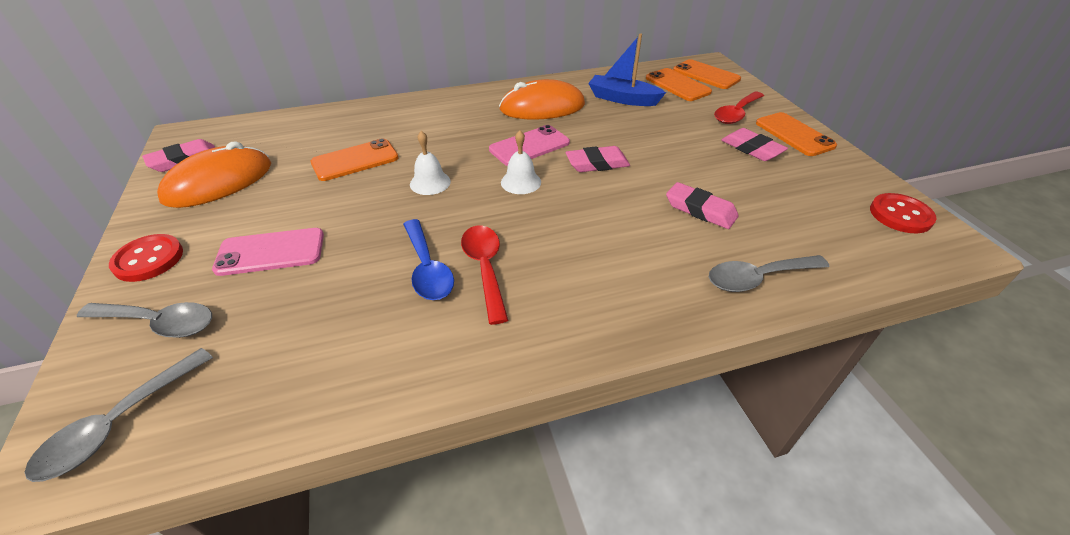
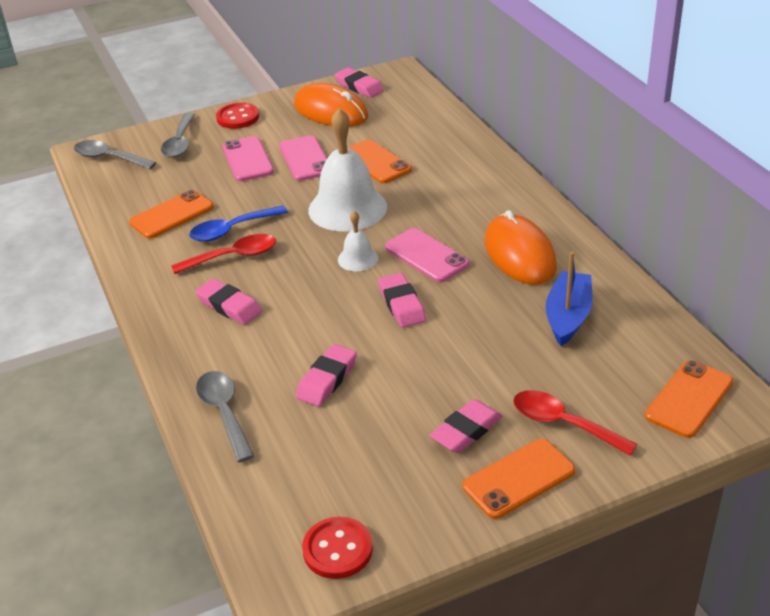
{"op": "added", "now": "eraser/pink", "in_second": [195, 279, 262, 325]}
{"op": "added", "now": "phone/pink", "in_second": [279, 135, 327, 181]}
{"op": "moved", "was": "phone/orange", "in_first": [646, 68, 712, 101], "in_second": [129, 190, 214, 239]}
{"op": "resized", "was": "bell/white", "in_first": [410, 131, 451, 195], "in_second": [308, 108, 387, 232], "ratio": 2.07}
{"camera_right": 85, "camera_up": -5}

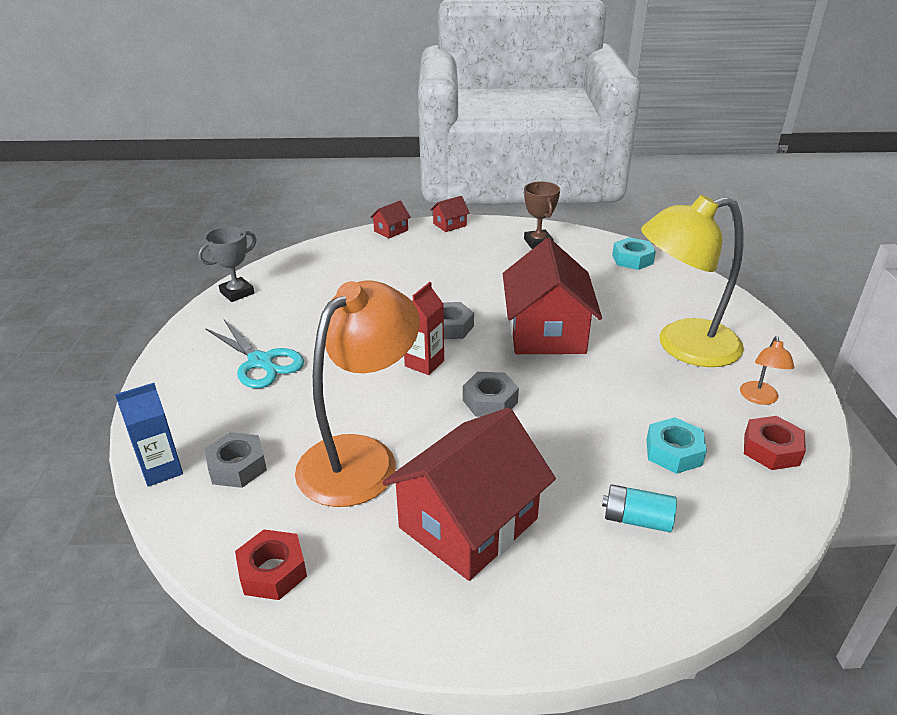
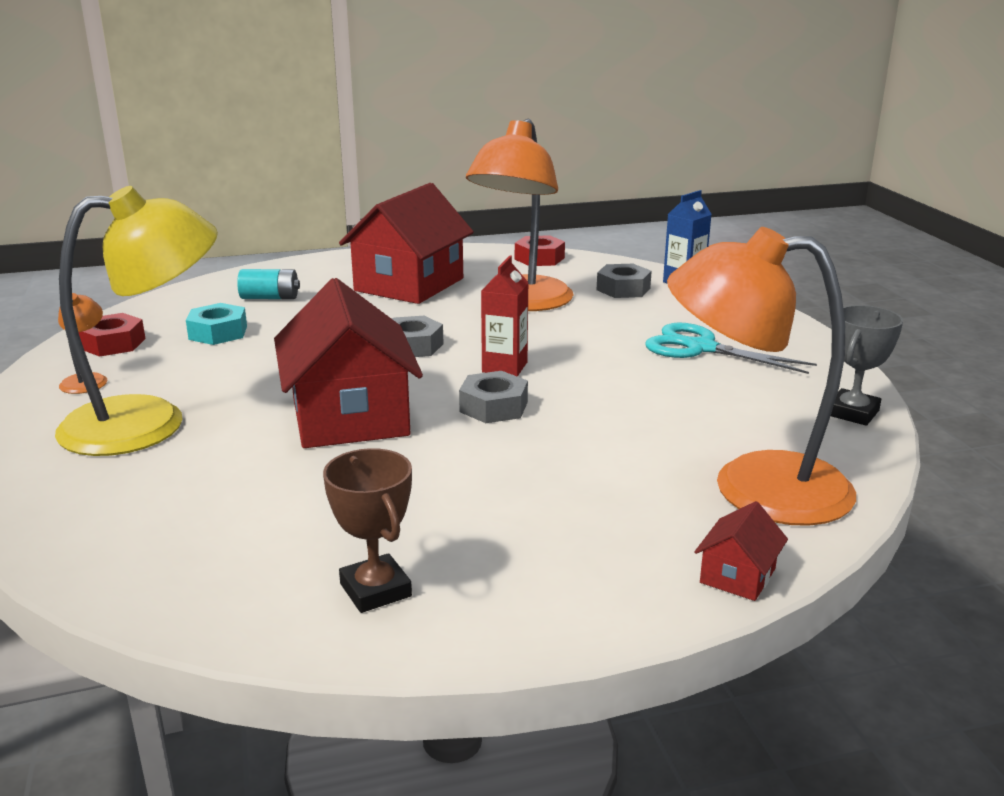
{"op": "removed", "was": "house/red", "in_first": [430, 196, 470, 232]}
{"op": "removed", "was": "nut/turquoise", "in_first": [612, 237, 656, 270]}
{"op": "added", "now": "lamp/orange", "in_second": [667, 227, 856, 526]}
{"camera_right": 165, "camera_up": -10}

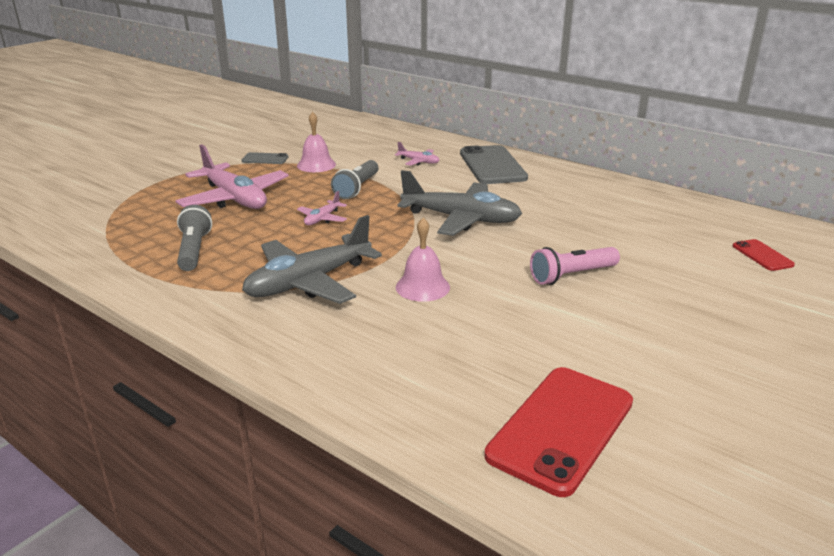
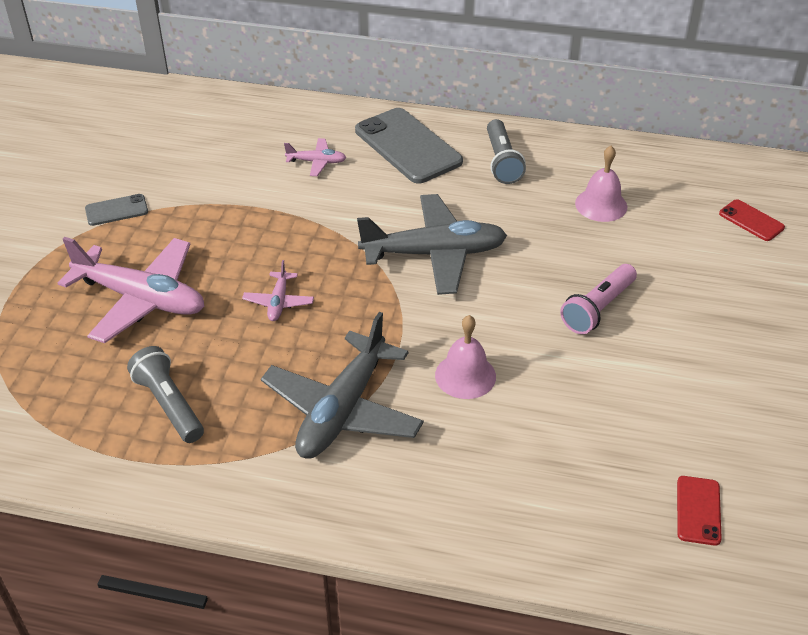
{"op": "moved", "was": "bell/pink", "in_first": [297, 112, 336, 172], "in_second": [575, 146, 627, 222]}
{"op": "moved", "was": "flashlight/grey", "in_first": [331, 160, 378, 199], "in_second": [487, 119, 526, 184]}
{"op": "resized", "was": "phone/red", "in_first": [484, 367, 633, 497], "in_second": [677, 476, 722, 546], "ratio": 0.49}
{"camera_right": -25, "camera_up": 15}

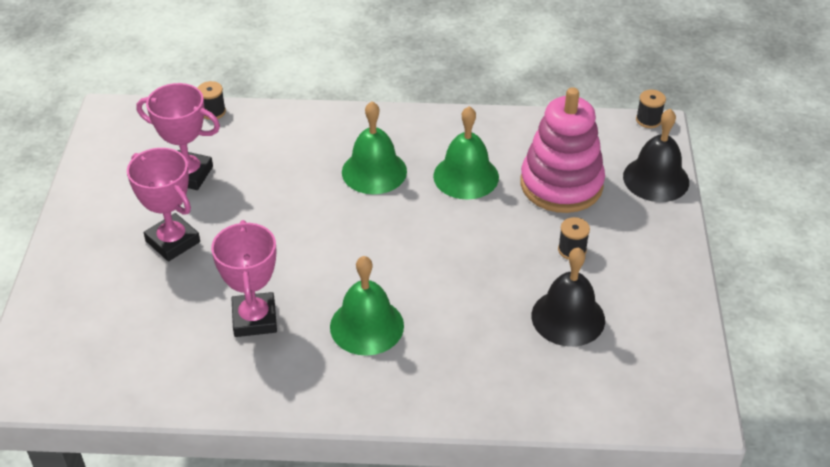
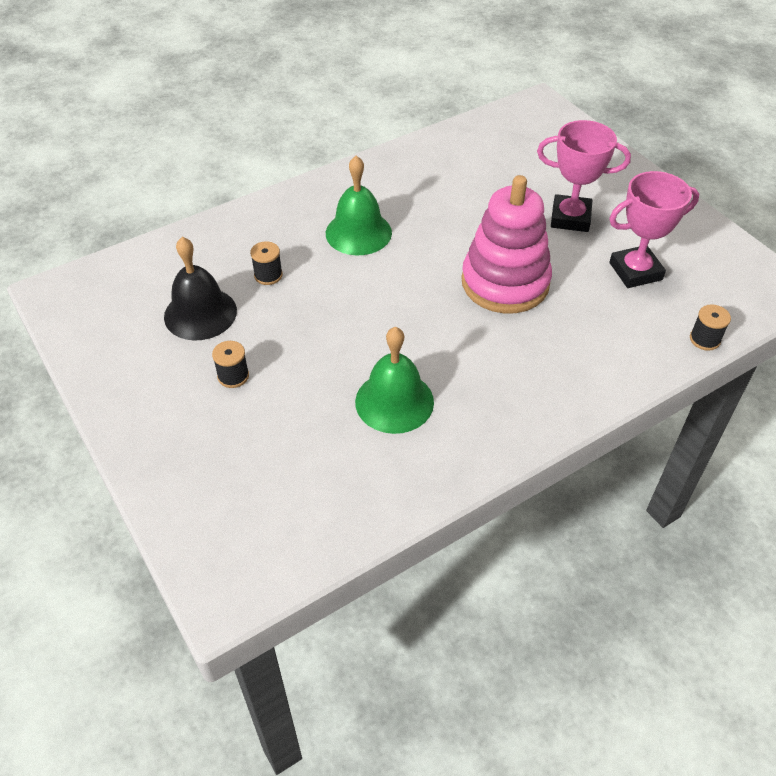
{"op": "removed", "was": "trophy/pink", "in_first": [211, 220, 277, 337]}
{"op": "removed", "was": "bell/green", "in_first": [342, 101, 407, 194]}
{"op": "removed", "was": "bell/black", "in_first": [623, 109, 689, 202]}
{"op": "moved", "was": "stacking toy/pink", "in_first": [520, 87, 605, 213], "in_second": [461, 175, 552, 313]}
{"op": "moved", "was": "spool/black", "in_first": [636, 90, 666, 128], "in_second": [250, 241, 283, 285]}
{"camera_right": 145, "camera_up": 5}

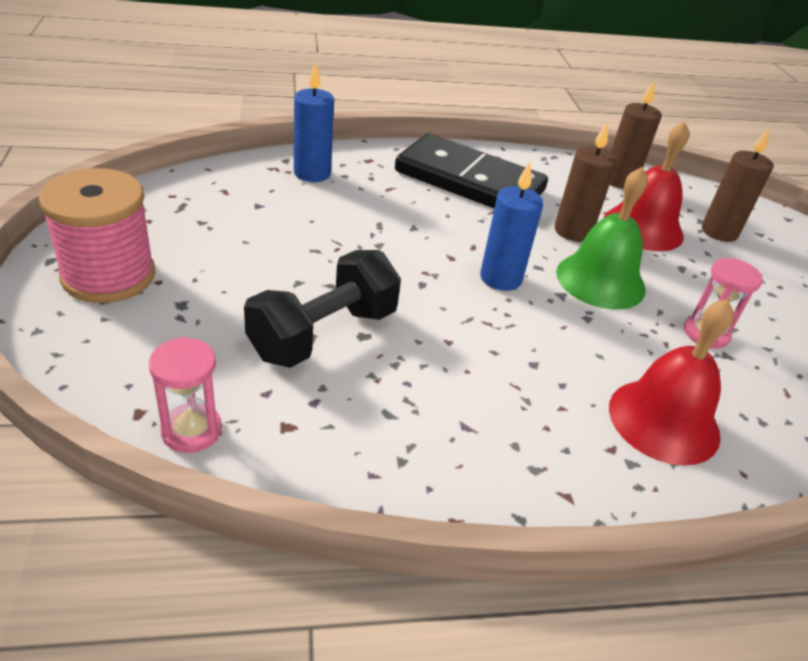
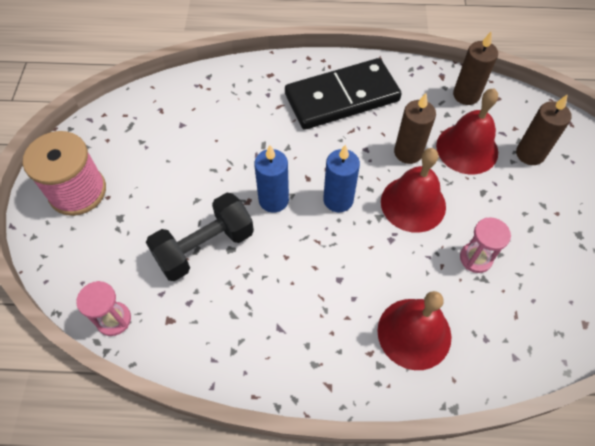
{"op": "moved", "was": "candle/blue", "in_first": [294, 63, 334, 182], "in_second": [254, 145, 289, 213]}
{"op": "recoloured", "was": "bell/green", "now": "bell/red", "in_first": [556, 167, 648, 309], "in_second": [381, 148, 446, 233]}
{"op": "turned", "was": "domino/black", "in_first": [395, 134, 548, 208], "in_second": [285, 58, 402, 130], "clockwise": -60}
{"camera_right": 15, "camera_up": 20}

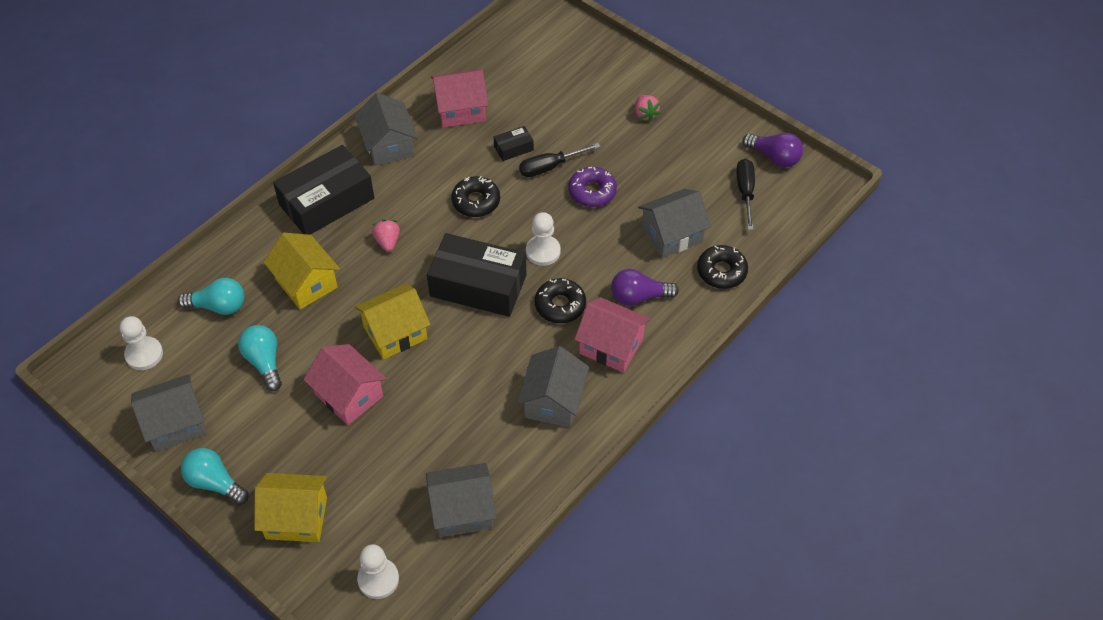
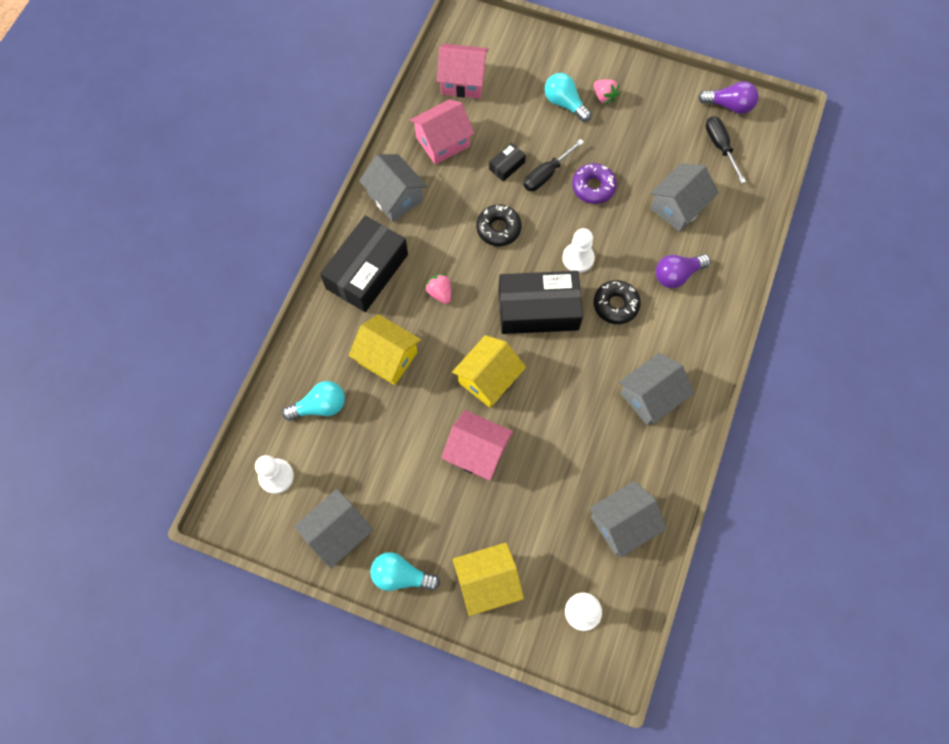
{"op": "removed", "was": "donut/black", "in_first": [697, 245, 748, 289]}
{"op": "moved", "was": "light bulb/turquoise", "in_first": [238, 325, 282, 391], "in_second": [545, 73, 592, 122]}
{"op": "moved", "was": "house/pink", "in_first": [574, 297, 650, 373], "in_second": [437, 44, 489, 99]}
{"op": "turned", "was": "house/grey", "in_first": [517, 346, 589, 427], "in_second": [619, 353, 694, 425], "clockwise": 60}
{"camera_right": -20, "camera_up": 15}

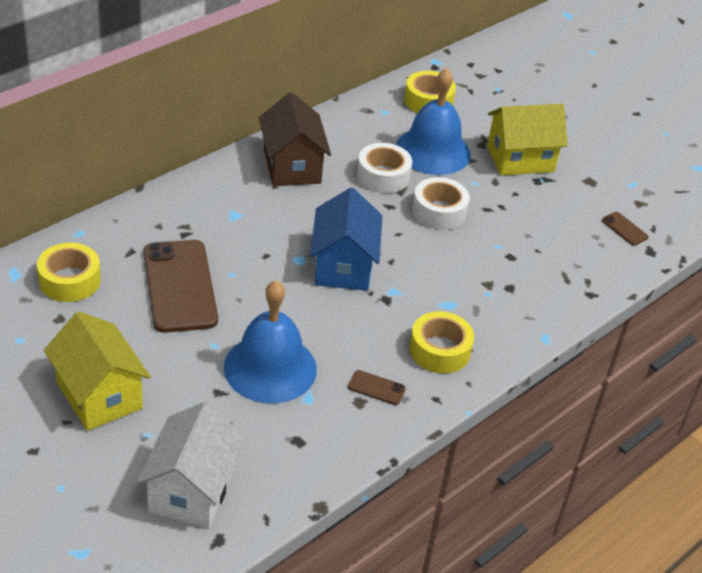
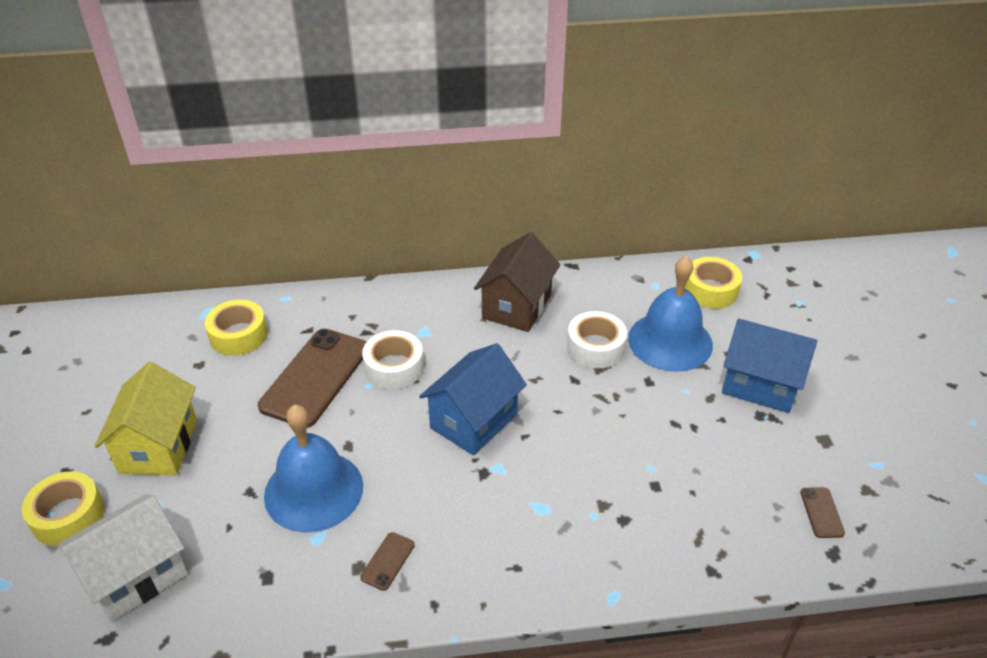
{"op": "moved", "was": "tape/yellow", "in_first": [409, 311, 474, 374], "in_second": [22, 471, 104, 546]}
{"op": "moved", "was": "tape/white", "in_first": [412, 177, 470, 230], "in_second": [362, 330, 424, 390]}
{"op": "recoloured", "was": "house/yellow", "now": "house/blue", "in_first": [487, 104, 568, 175], "in_second": [722, 319, 817, 413]}
{"op": "turned", "was": "phone/brown", "in_first": [348, 370, 406, 405], "in_second": [360, 532, 415, 591], "clockwise": 60}
{"camera_right": 40, "camera_up": 0}

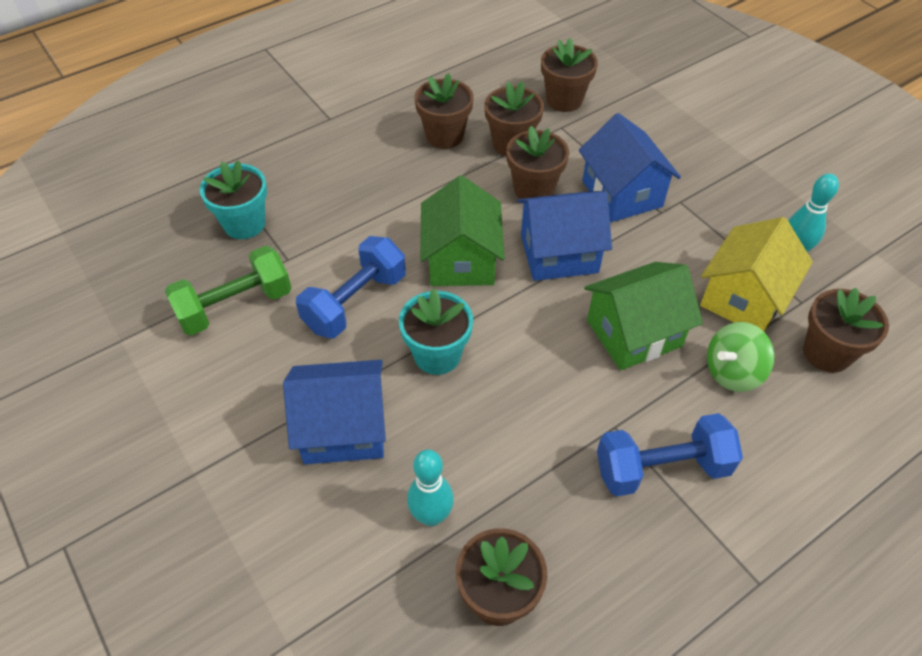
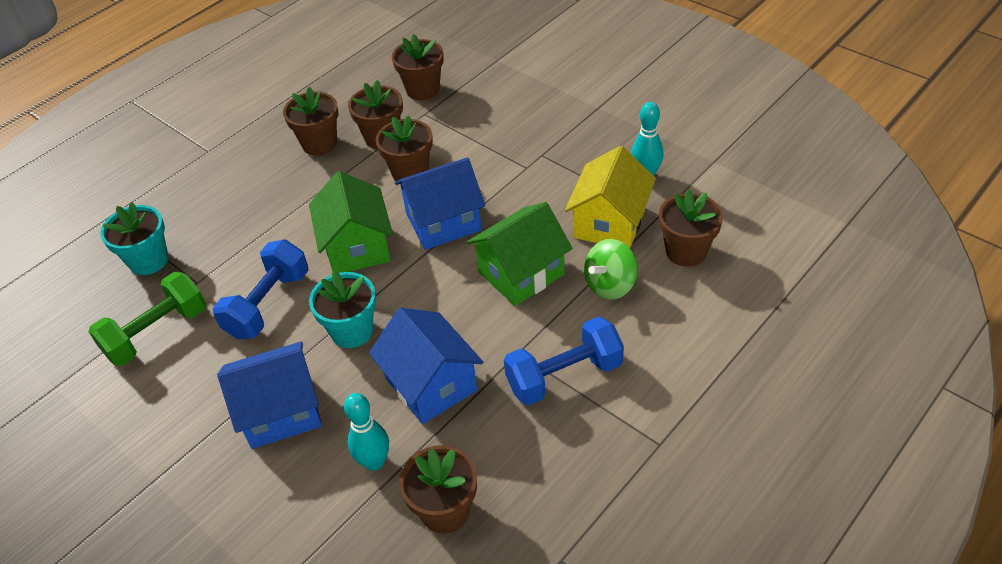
{"op": "moved", "was": "house/blue", "in_first": [579, 113, 681, 222], "in_second": [369, 308, 483, 424]}
{"camera_right": -10, "camera_up": -5}

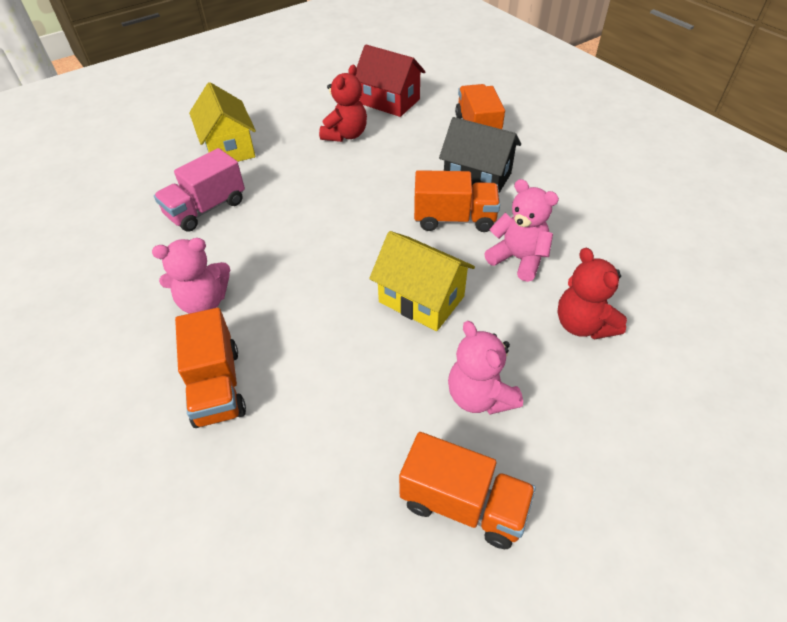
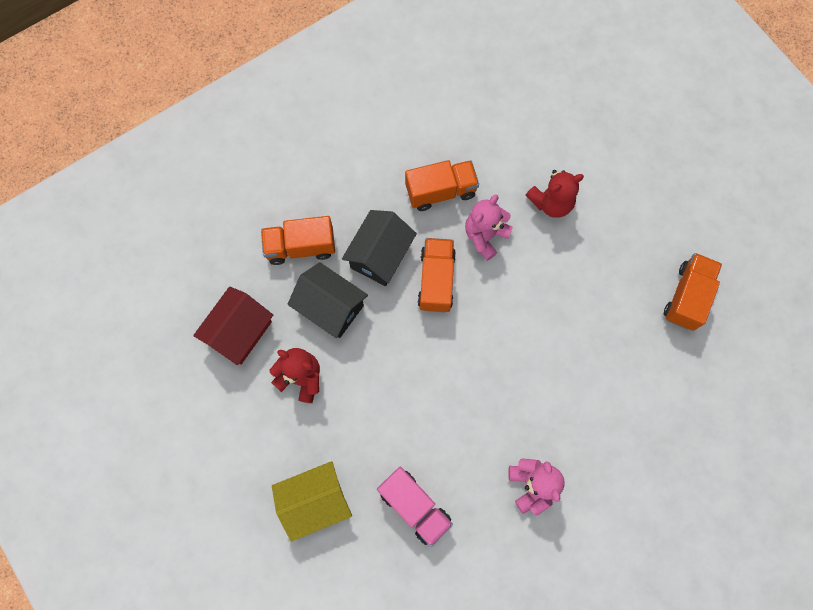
{"op": "removed", "was": "house/yellow", "in_first": [369, 231, 475, 331]}
{"op": "removed", "was": "teddy bear/pink", "in_first": [448, 321, 523, 414]}
{"op": "added", "now": "house/black", "in_second": [287, 262, 368, 338]}
{"op": "moved", "was": "truck/orange", "in_first": [175, 308, 246, 428], "in_second": [405, 160, 479, 211]}
{"camera_right": -90, "camera_up": 25}

